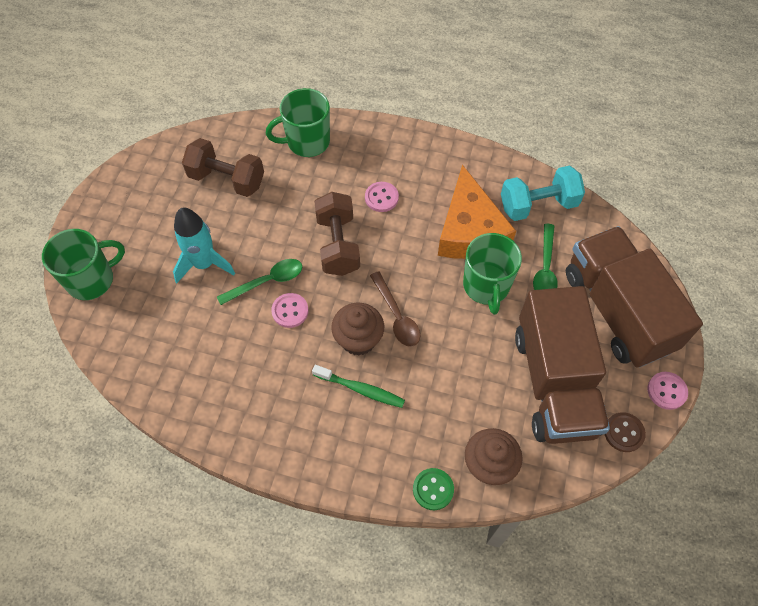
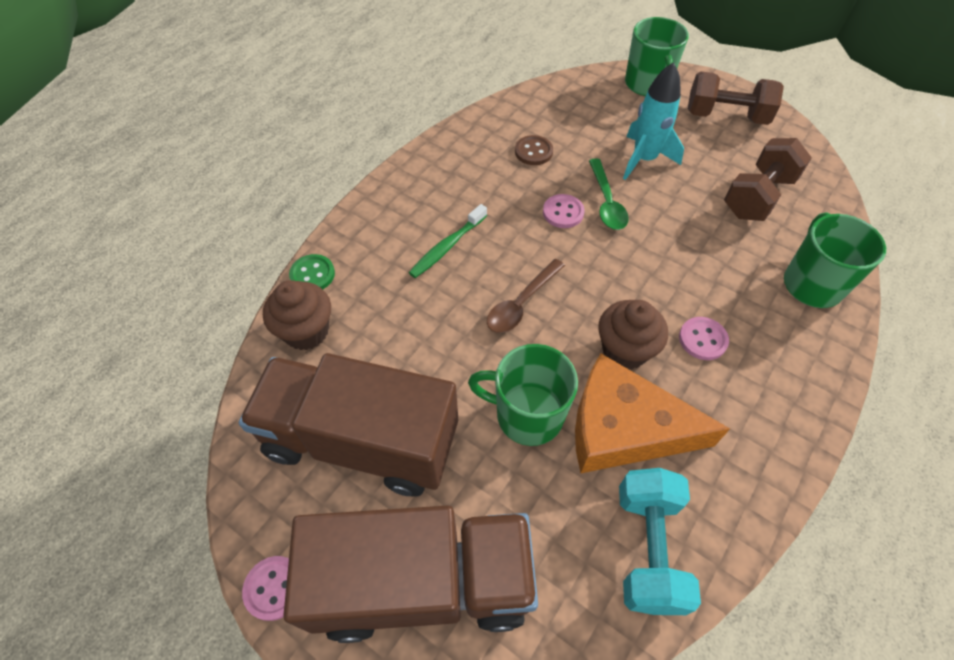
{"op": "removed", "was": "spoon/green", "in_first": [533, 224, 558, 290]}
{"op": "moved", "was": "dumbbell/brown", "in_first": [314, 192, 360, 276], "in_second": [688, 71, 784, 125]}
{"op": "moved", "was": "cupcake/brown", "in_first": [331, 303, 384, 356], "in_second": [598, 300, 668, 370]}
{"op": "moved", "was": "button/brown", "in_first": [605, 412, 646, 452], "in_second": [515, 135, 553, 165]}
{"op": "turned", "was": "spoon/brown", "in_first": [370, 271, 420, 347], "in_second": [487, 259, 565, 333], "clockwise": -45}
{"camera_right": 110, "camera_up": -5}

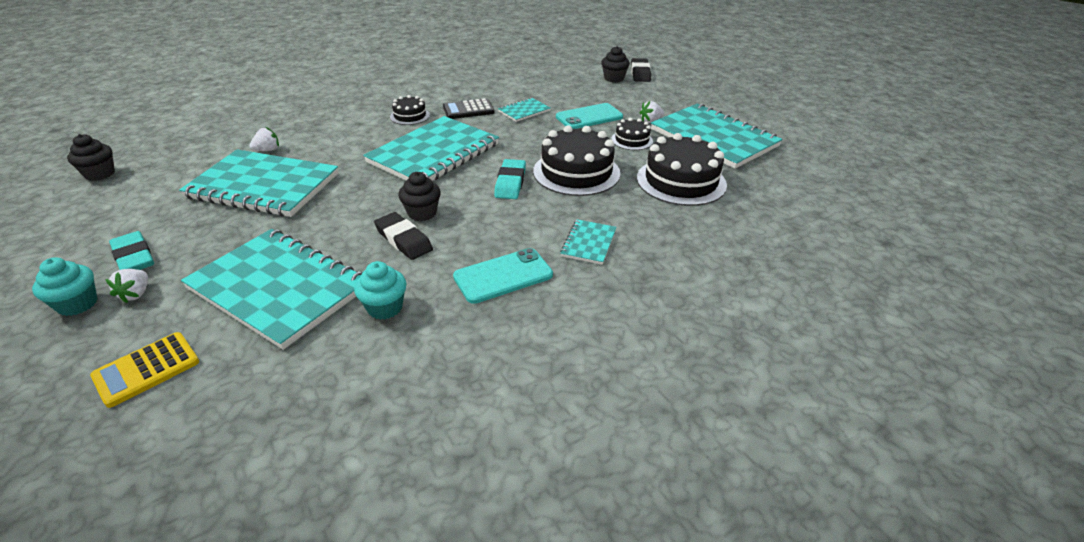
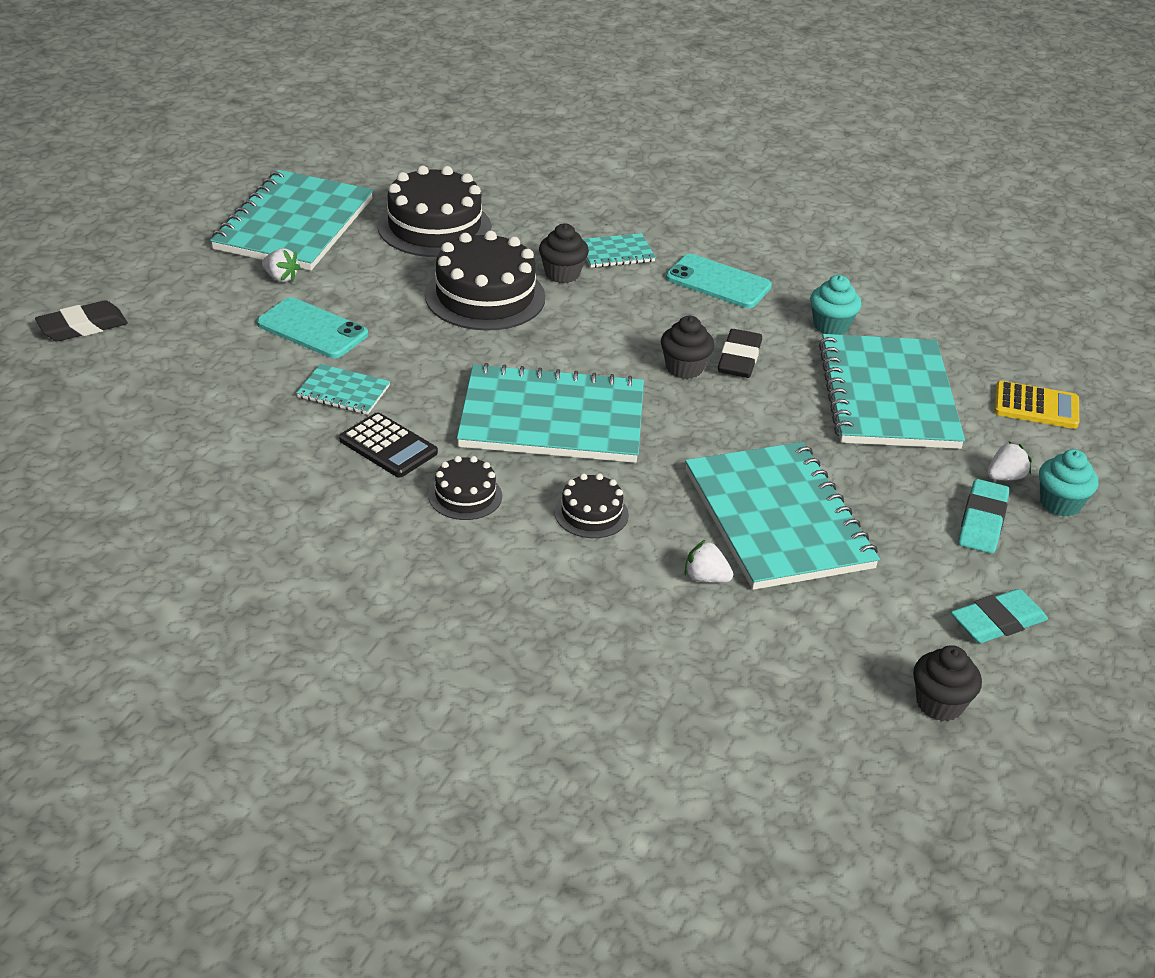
{"op": "moved", "was": "eraser/turquoise", "in_first": [494, 159, 526, 199], "in_second": [951, 589, 1048, 643]}
{"op": "moved", "was": "cupcake/black", "in_first": [601, 46, 630, 83], "in_second": [539, 224, 589, 283]}
{"op": "moved", "was": "cake/black", "in_first": [611, 118, 653, 150], "in_second": [554, 473, 629, 538]}
{"camera_right": -125, "camera_up": 0}

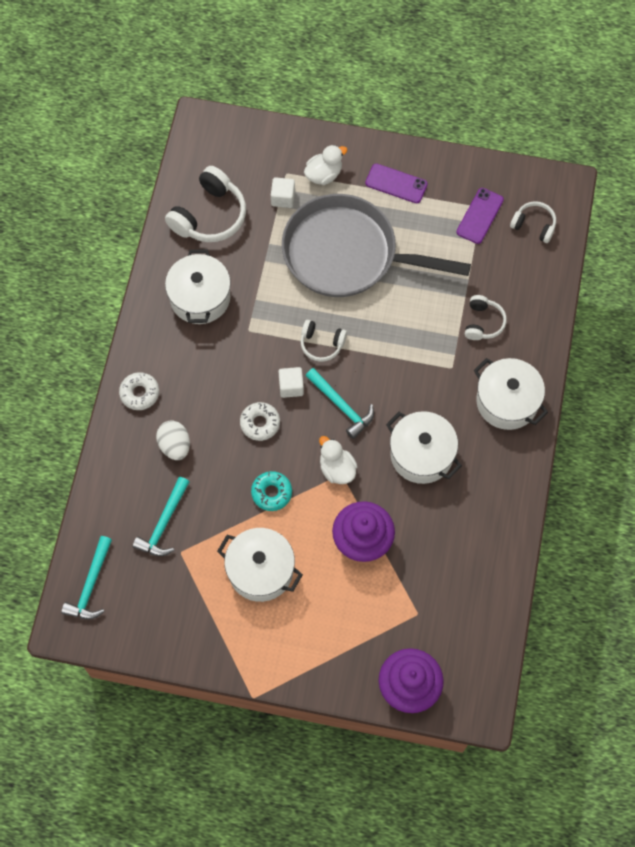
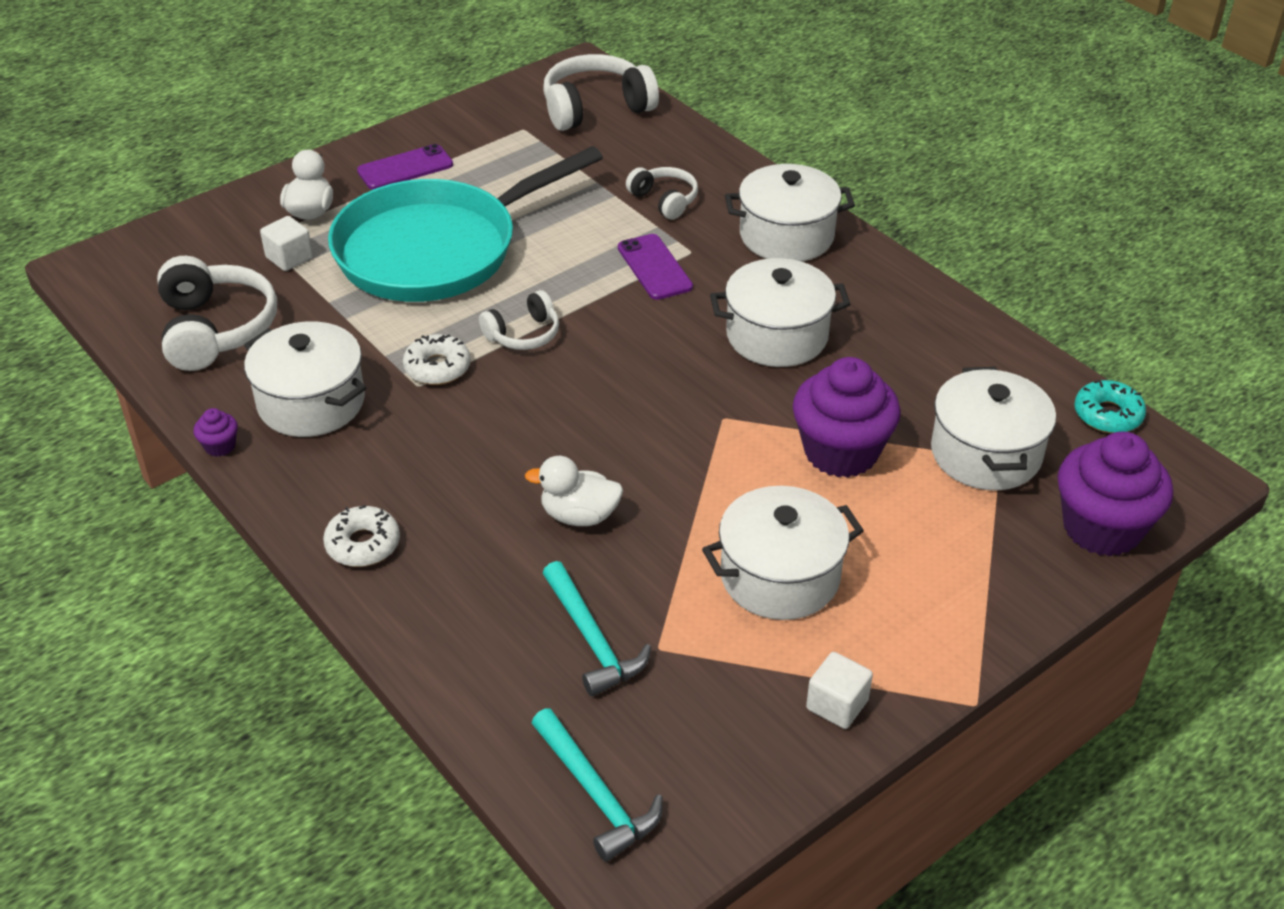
{"op": "removed", "was": "egg/white", "in_first": [156, 421, 190, 460]}
{"op": "removed", "was": "hammer/turquoise", "in_first": [306, 368, 374, 439]}
{"op": "added", "now": "cupcake/purple", "in_second": [193, 408, 238, 457]}
{"op": "added", "now": "pot/white", "in_second": [931, 367, 1056, 490]}
{"op": "moved", "was": "donut/white", "in_first": [240, 402, 280, 441], "in_second": [403, 334, 471, 385]}
{"op": "moved", "was": "donut/turquoise", "in_first": [251, 471, 292, 511], "in_second": [1074, 380, 1146, 433]}
{"op": "moved", "was": "cube/white", "in_first": [278, 367, 304, 398], "in_second": [806, 652, 873, 729]}
{"op": "moved", "was": "duck/white", "in_first": [319, 436, 358, 484], "in_second": [525, 456, 623, 526]}
{"op": "moved", "was": "phone/purple", "in_first": [457, 188, 504, 244], "in_second": [618, 234, 693, 300]}
{"op": "recoloured", "was": "pan/grey", "now": "pan/turquoise", "in_first": [282, 194, 471, 297], "in_second": [328, 146, 603, 302]}
{"op": "resized", "was": "headphones/white", "in_first": [510, 201, 556, 243], "in_second": [543, 54, 659, 131], "ratio": 1.74}
{"camera_right": -50, "camera_up": -25}

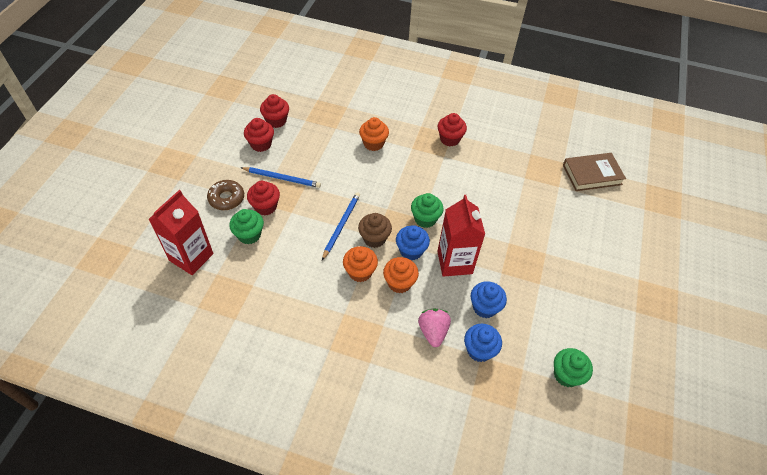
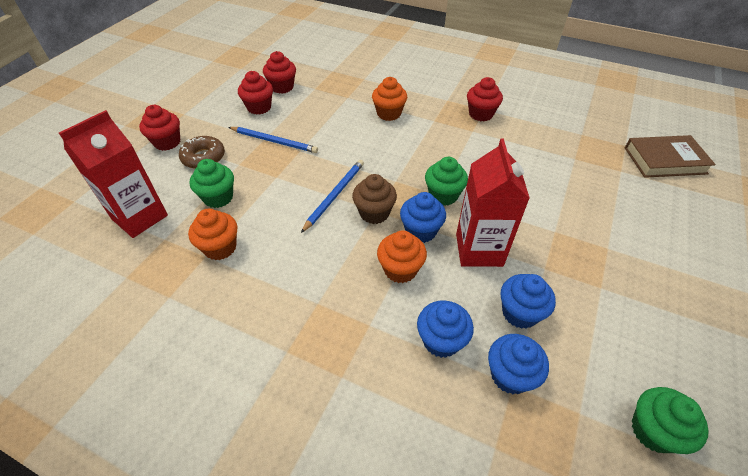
{"op": "moved", "was": "cupcake/red", "in_first": [247, 181, 280, 216], "in_second": [139, 105, 180, 151]}
{"op": "moved", "was": "cupcake/orange", "in_first": [343, 246, 378, 282], "in_second": [188, 209, 237, 260]}
{"op": "replaced", "was": "strawberry/pink", "now": "cupcake/blue", "in_first": [418, 308, 451, 347], "in_second": [417, 301, 474, 358]}
{"camera_right": 10, "camera_up": -5}

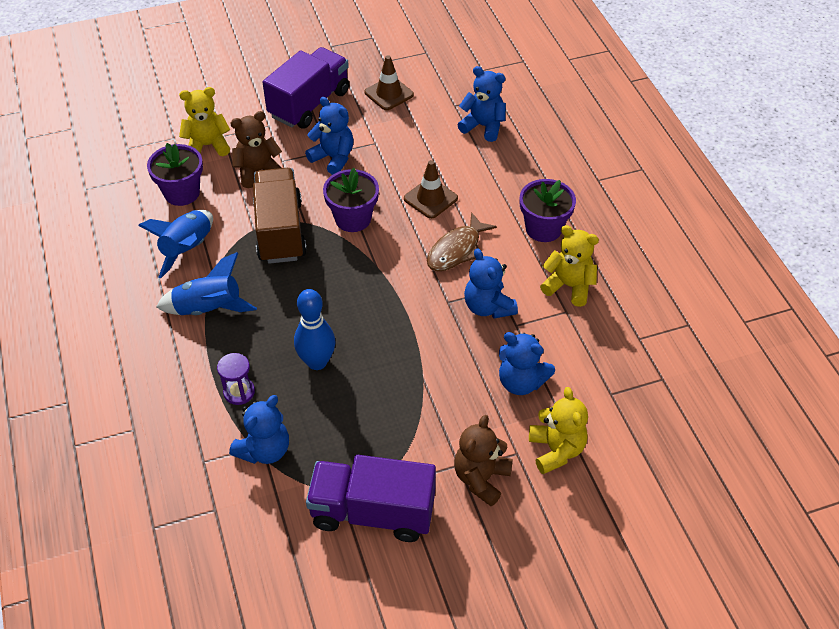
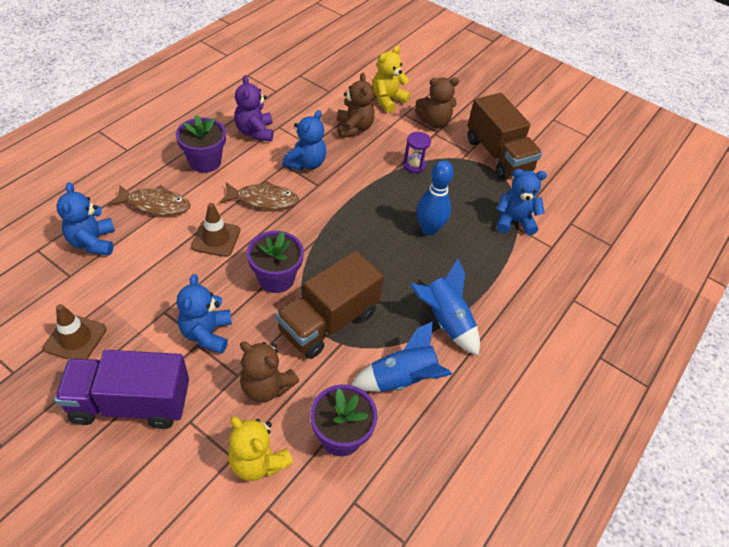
{"op": "added", "now": "fish/brown", "in_second": [108, 184, 190, 216]}
{"op": "moved", "was": "hourglass/purple", "in_first": [217, 353, 255, 405], "in_second": [403, 132, 431, 173]}
{"op": "recoloured", "was": "truck/purple", "now": "truck/brown", "in_first": [306, 455, 436, 542], "in_second": [467, 93, 542, 180]}
{"op": "recoloured", "was": "teddy bear/blue", "now": "teddy bear/brown", "in_first": [499, 332, 555, 395], "in_second": [337, 73, 375, 138]}
{"op": "recoloured", "was": "teddy bear/yellow", "now": "teddy bear/purple", "in_first": [540, 225, 599, 307], "in_second": [234, 75, 273, 141]}
{"camera_right": -130, "camera_up": 0}

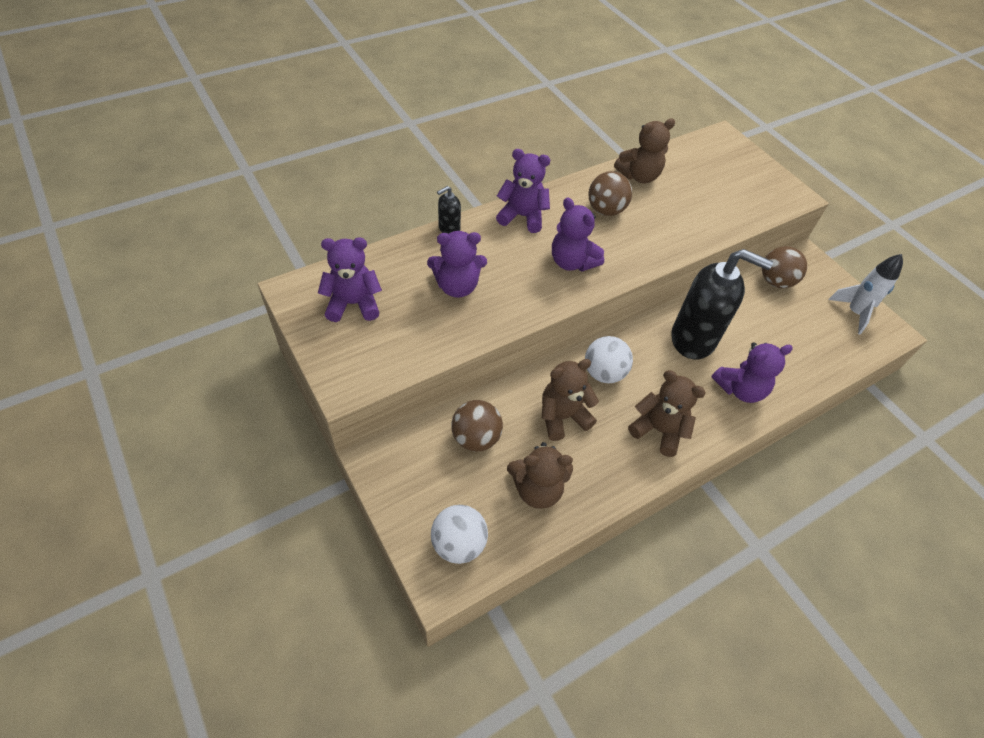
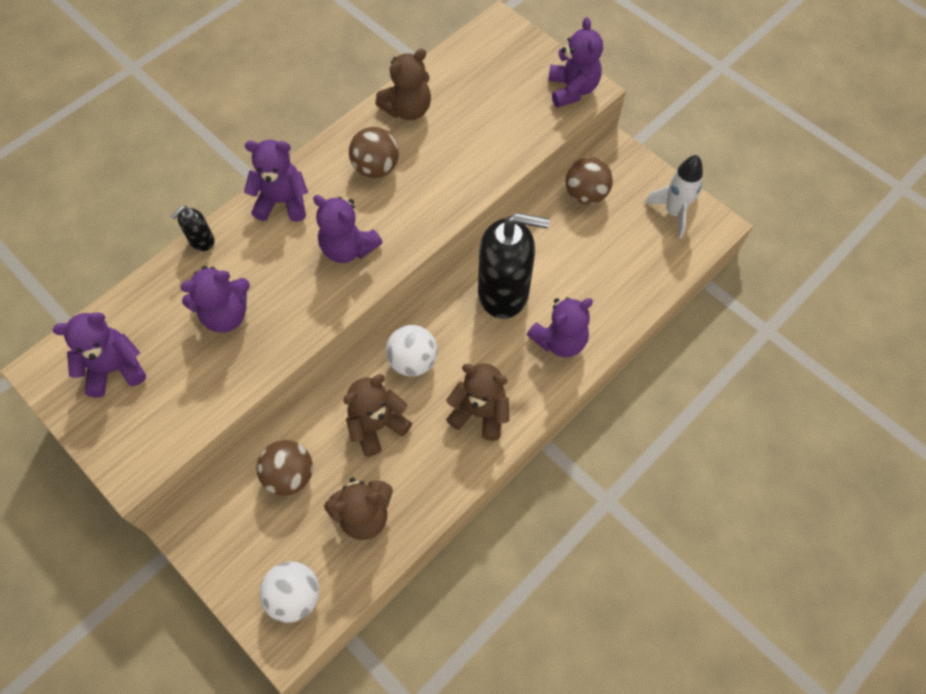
{"op": "added", "now": "teddy bear/purple", "in_second": [548, 17, 603, 108]}
{"camera_right": -10, "camera_up": 10}

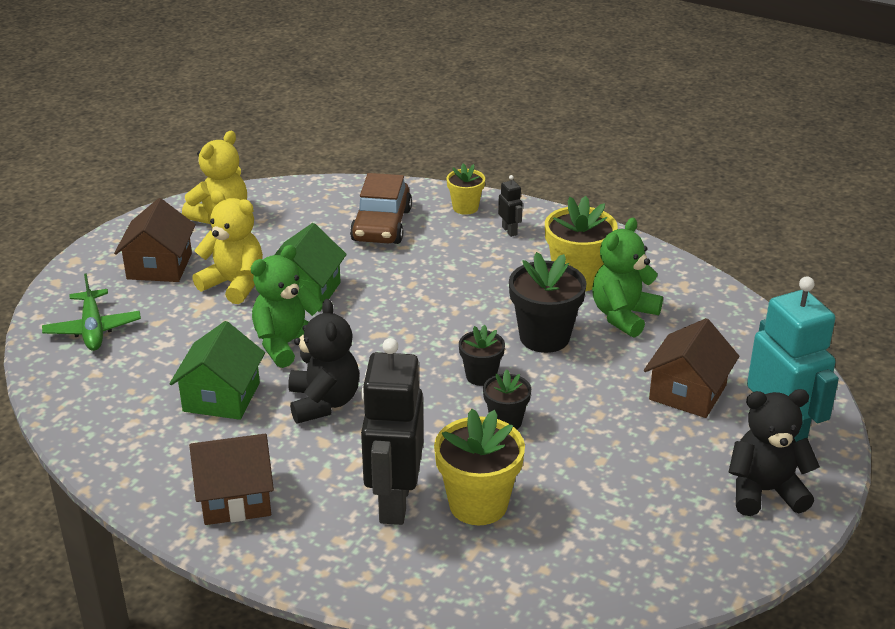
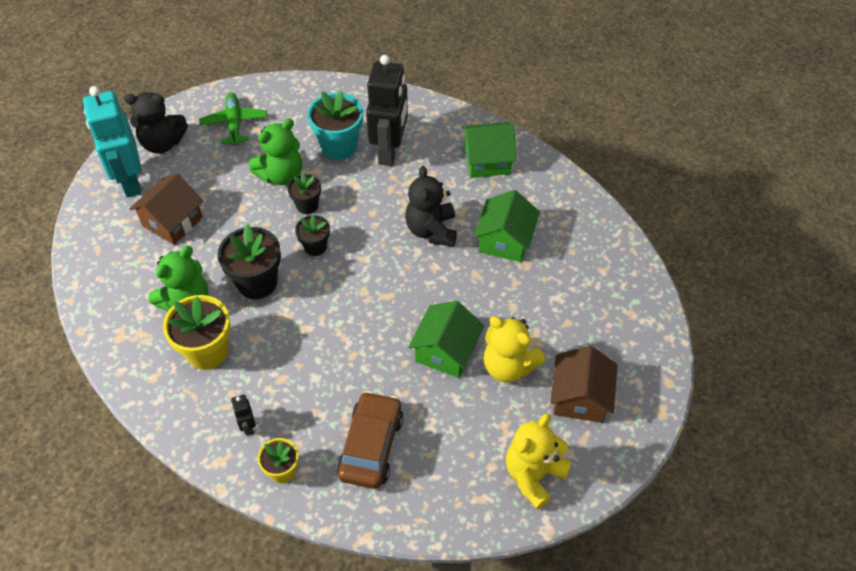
{"op": "moved", "was": "plane/green", "in_first": [42, 273, 141, 351], "in_second": [199, 93, 267, 146]}
{"op": "moved", "was": "teddy bear/green", "in_first": [251, 245, 323, 368], "in_second": [249, 119, 302, 185]}
{"op": "recoloured", "was": "house/brown", "now": "house/green", "in_first": [189, 434, 274, 525], "in_second": [462, 122, 516, 178]}
{"op": "recoloured", "was": "flower pot/yellow", "now": "flower pot/turquoise", "in_first": [434, 409, 525, 525], "in_second": [307, 90, 363, 160]}
{"camera_right": -175, "camera_up": 20}

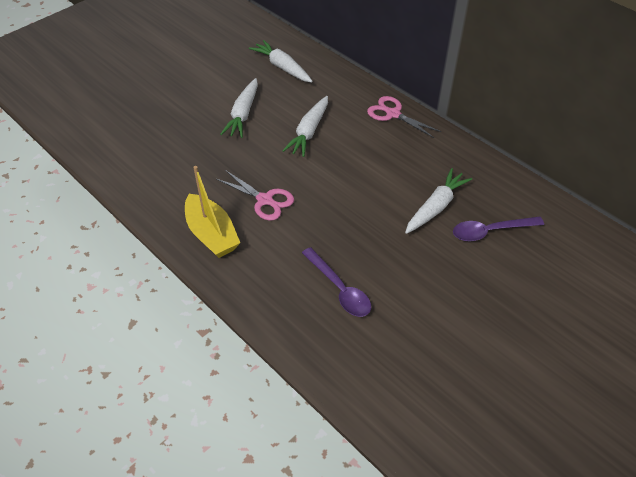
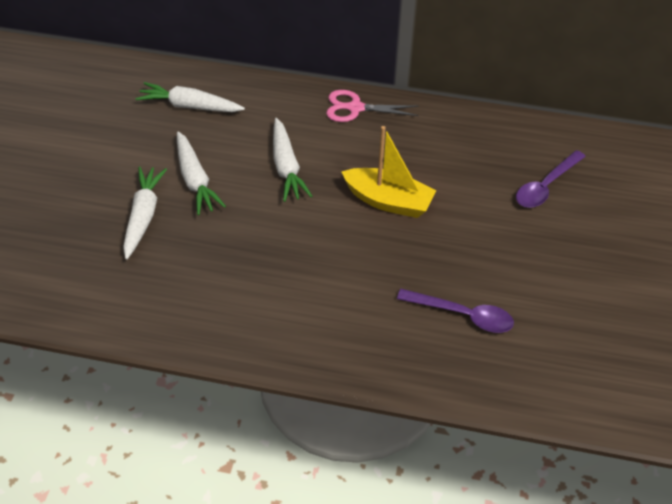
{"op": "removed", "was": "scissors/pink", "in_first": [216, 170, 294, 221]}
{"op": "moved", "was": "boat/yellow", "in_first": [185, 166, 240, 258], "in_second": [341, 126, 437, 218]}
{"op": "moved", "was": "carrot/white", "in_first": [405, 168, 472, 234], "in_second": [123, 166, 167, 259]}
{"camera_right": -35, "camera_up": 0}

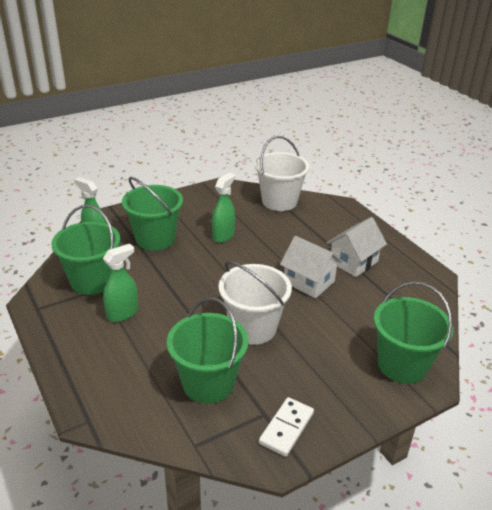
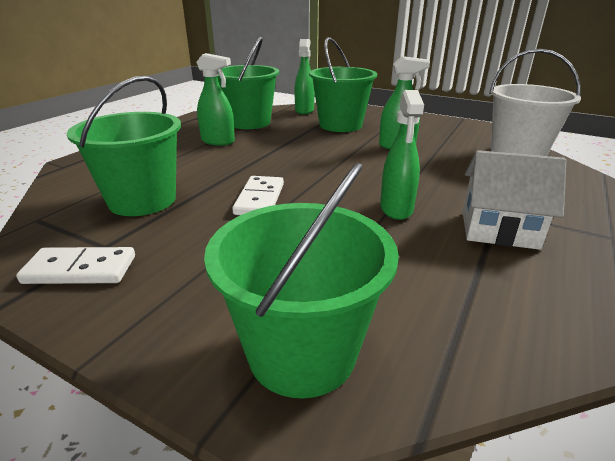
{"op": "replaced", "was": "bucket/white", "now": "domino/white", "in_first": [219, 261, 292, 345], "in_second": [232, 176, 284, 215]}
{"op": "replaced", "was": "house/white", "now": "spray bottle/green", "in_first": [280, 236, 342, 298], "in_second": [380, 90, 424, 220]}
{"camera_right": 60, "camera_up": -5}

